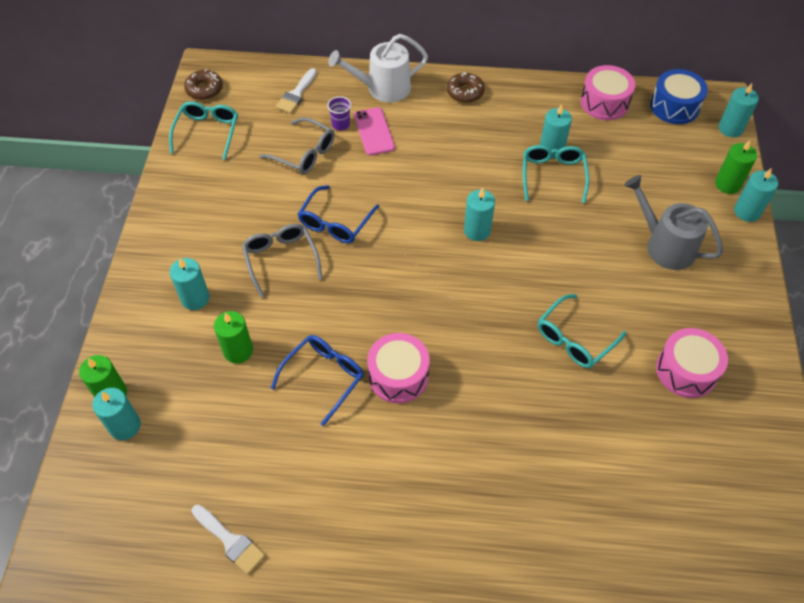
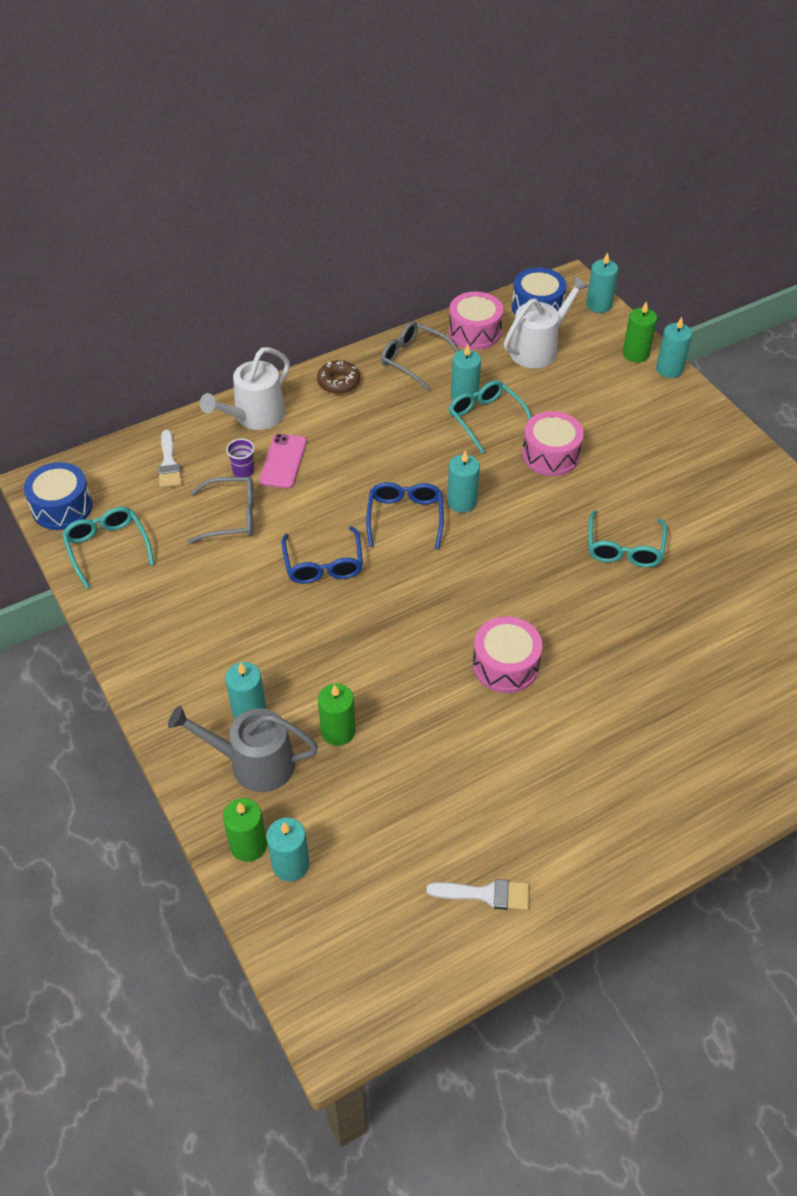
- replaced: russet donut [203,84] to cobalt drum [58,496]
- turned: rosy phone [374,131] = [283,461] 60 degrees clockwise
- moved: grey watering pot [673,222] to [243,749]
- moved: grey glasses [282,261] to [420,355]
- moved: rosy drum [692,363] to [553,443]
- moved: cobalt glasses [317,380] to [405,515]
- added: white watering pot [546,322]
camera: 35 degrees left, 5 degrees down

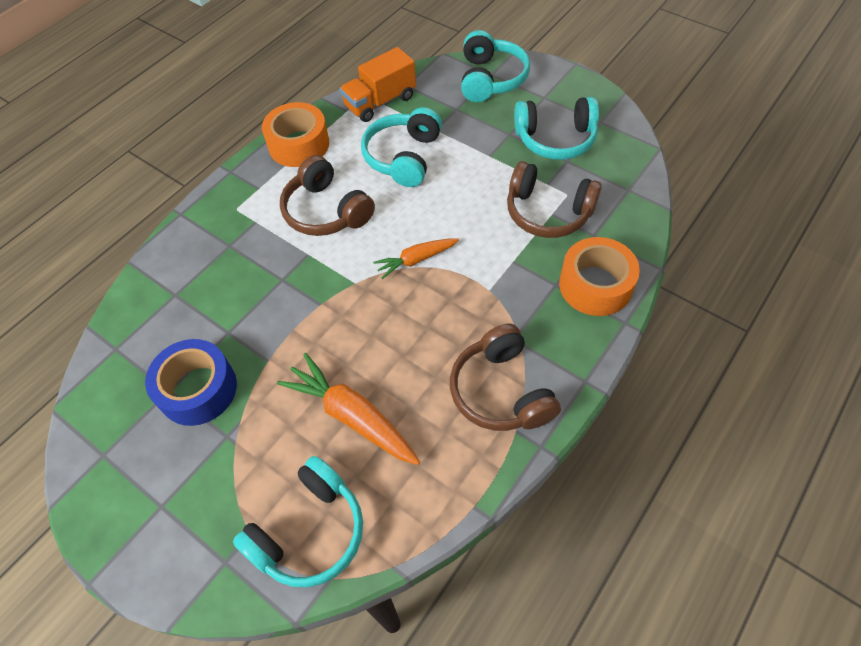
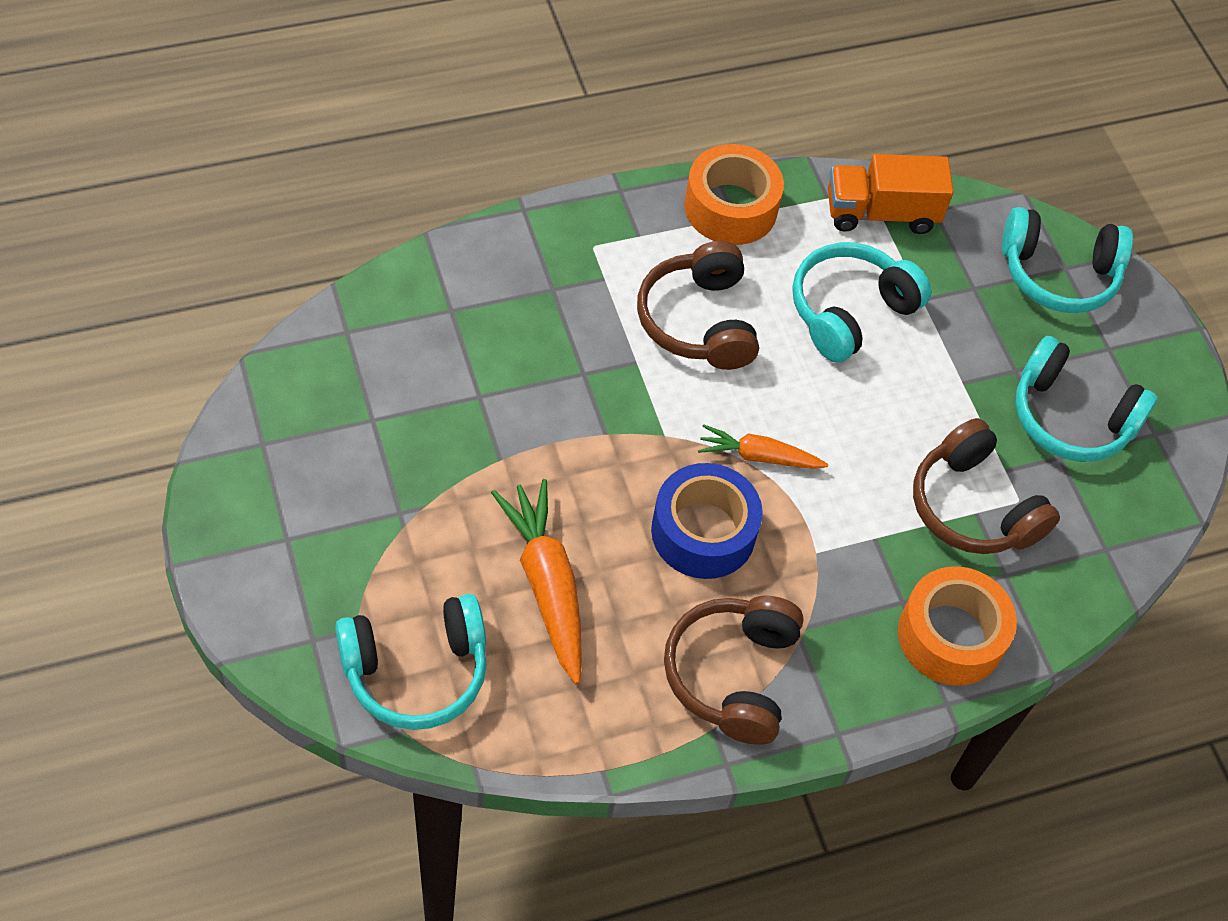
- turned: turquoise headset [495,66] = [1067,260] 60 degrees clockwise
- moved: cobalt sticky tape [191,382] to [707,521]
camera: 25 degrees right, 0 degrees up

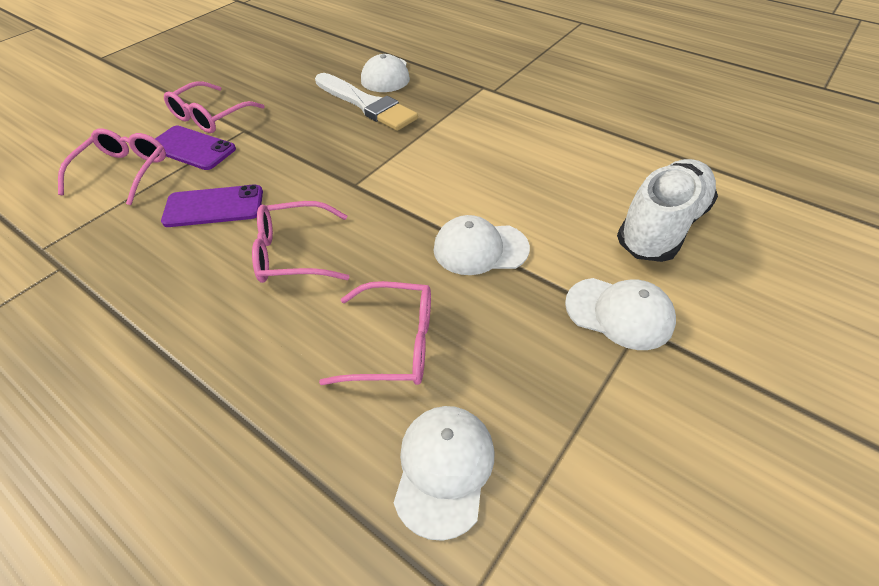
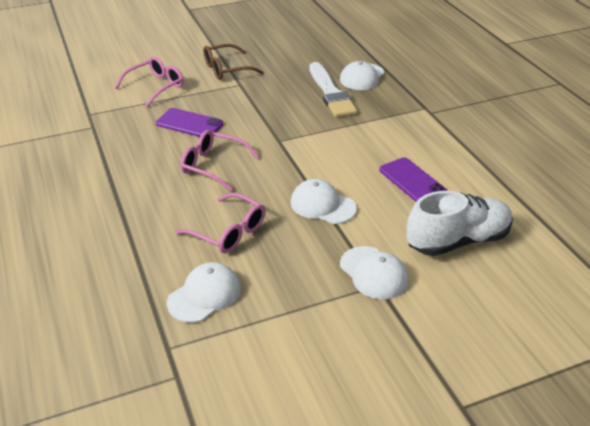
- recoloured: rosy glasses [214,107] to russet glasses [233,62]
- moved: violet phone [195,148] to [414,179]
camera: 30 degrees right, 10 degrees down

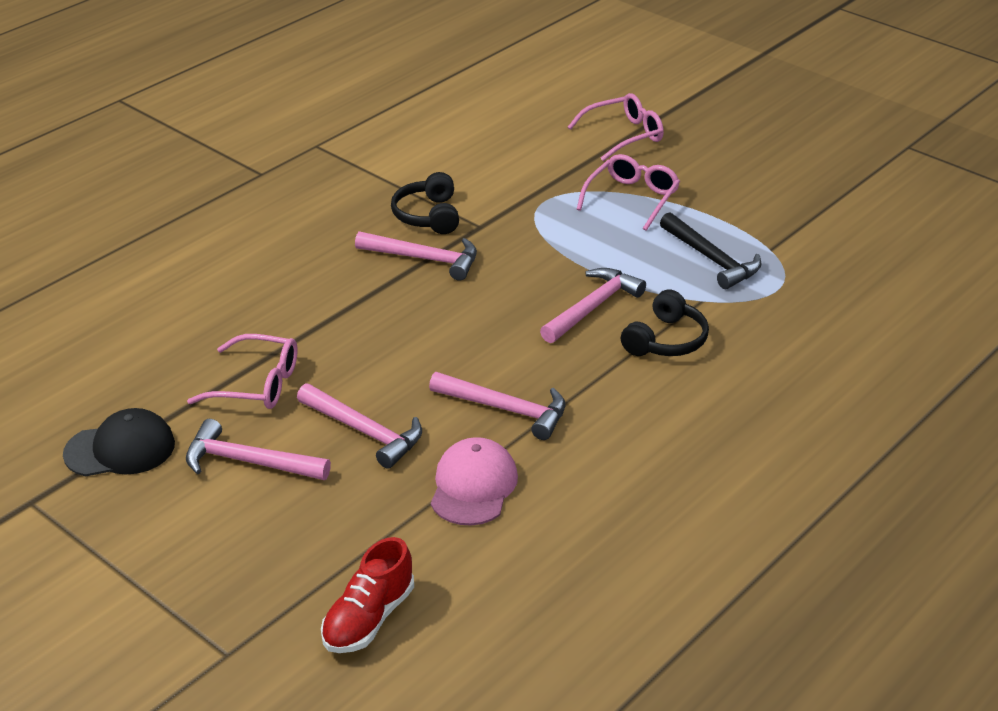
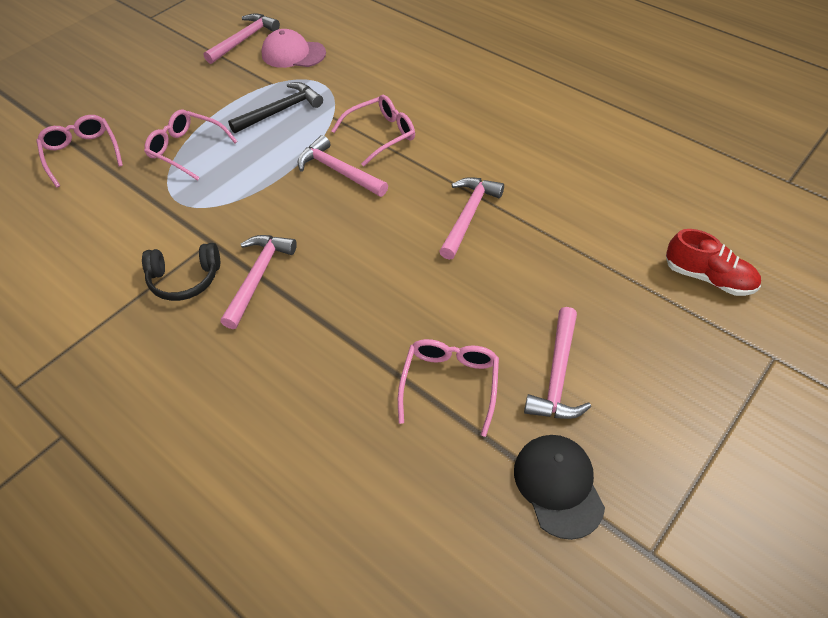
- replaced: ebony headset [665,322] to rosy glasses [373,130]
- moved: rosy claw hammer [359,426] to [242,38]
- moved: rosy peaked cap [474,481] to [293,48]
camera: 90 degrees left, 15 degrees up

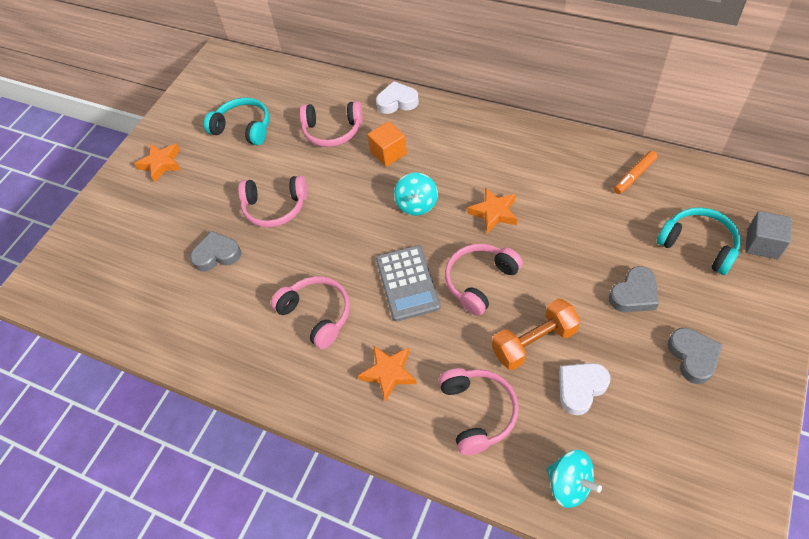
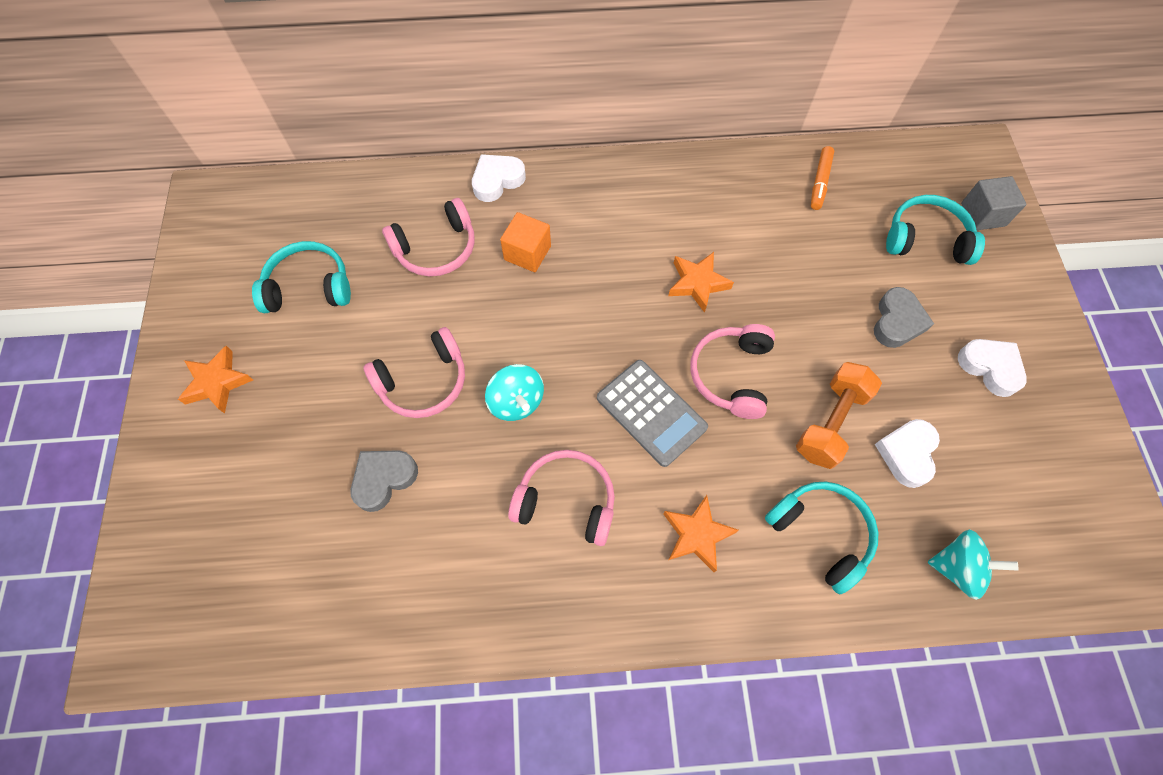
- moved: turquoise whirligig [416,194] to [514,392]
- recoloured: grey heart [695,356] to white heart [992,368]
- recoloured: rosy headset [478,411] to turquoise headset [821,537]
camera: 35 degrees left, 10 degrees up

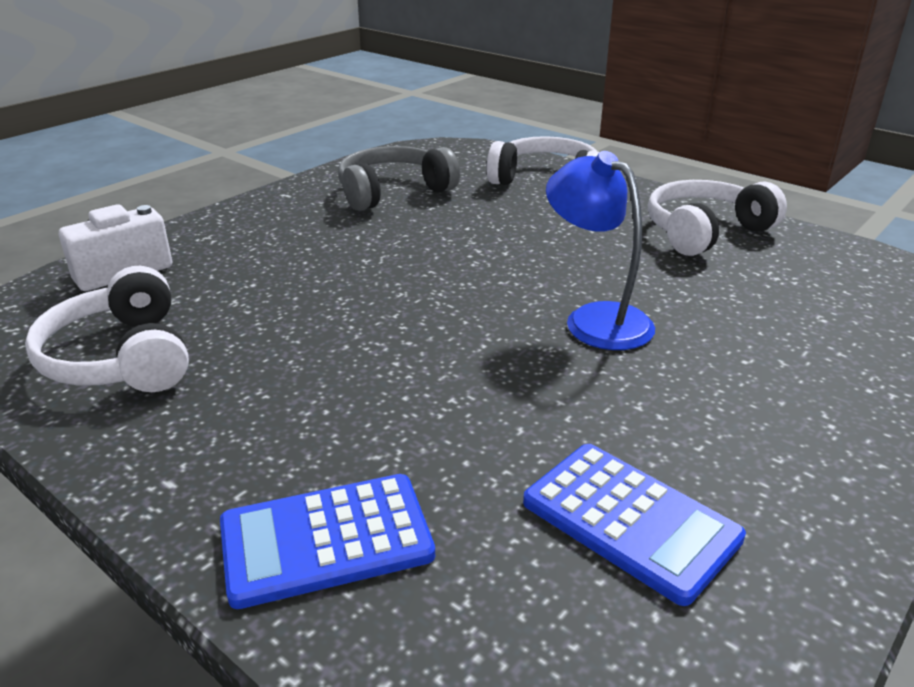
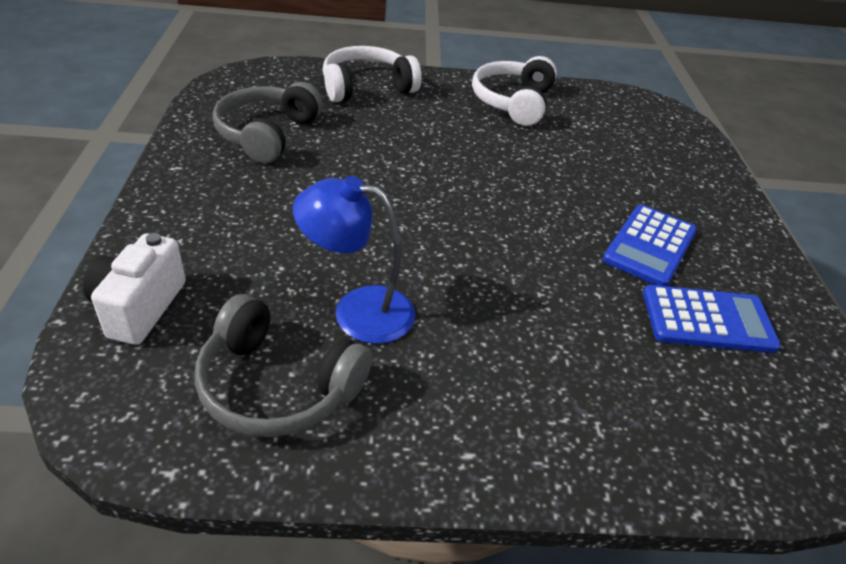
- moved: cobalt lamp [600,250] to [354,260]
- recoloured: white headset [107,329] to grey headset [283,365]
- moved: cobalt calculator [327,541] to [649,245]
camera: 45 degrees left, 10 degrees up

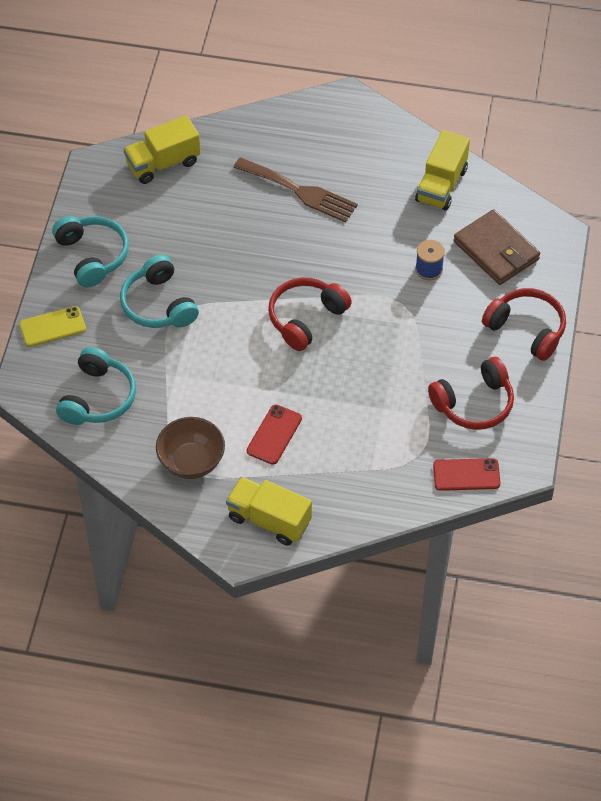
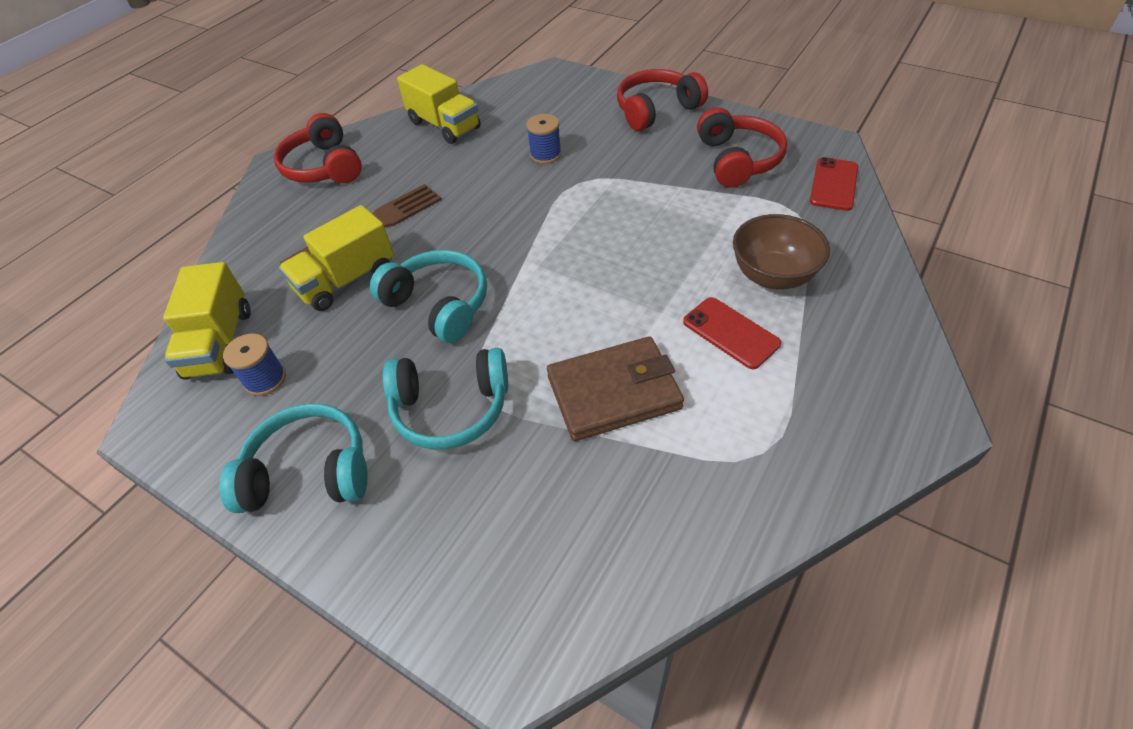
- moved: russet card wallet [496,247] to [615,388]
- moved: red headset [310,314] to [318,148]
- removed: bright yellow phone [52,326]
- moved: turquoise headset [96,386] to [428,296]
- moved: russet bowl [190,448] to [781,251]
- moved: bright yellow toy truck [269,511] to [336,258]
- added: cobalt bobbin [254,364]
camera: 65 degrees left, 5 degrees down

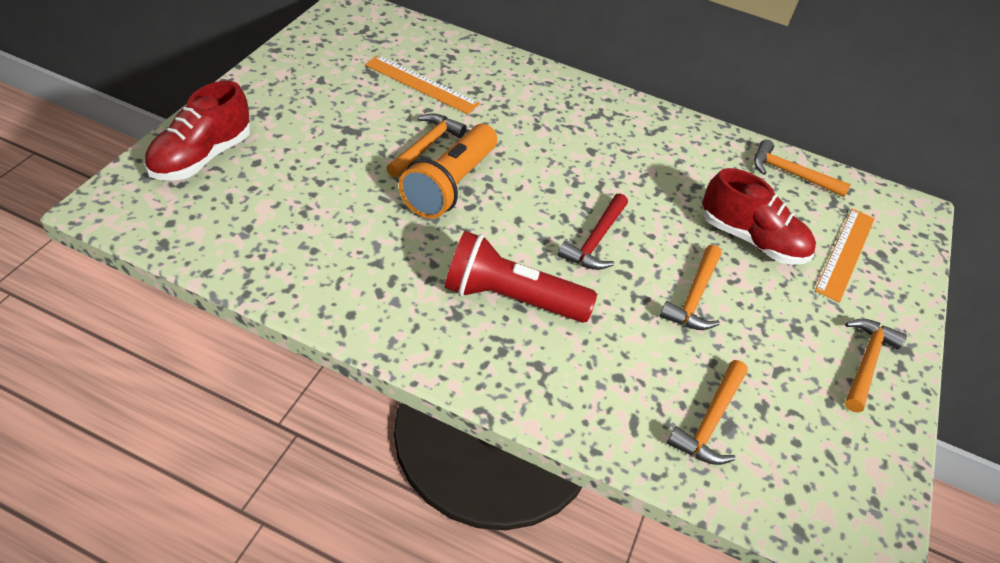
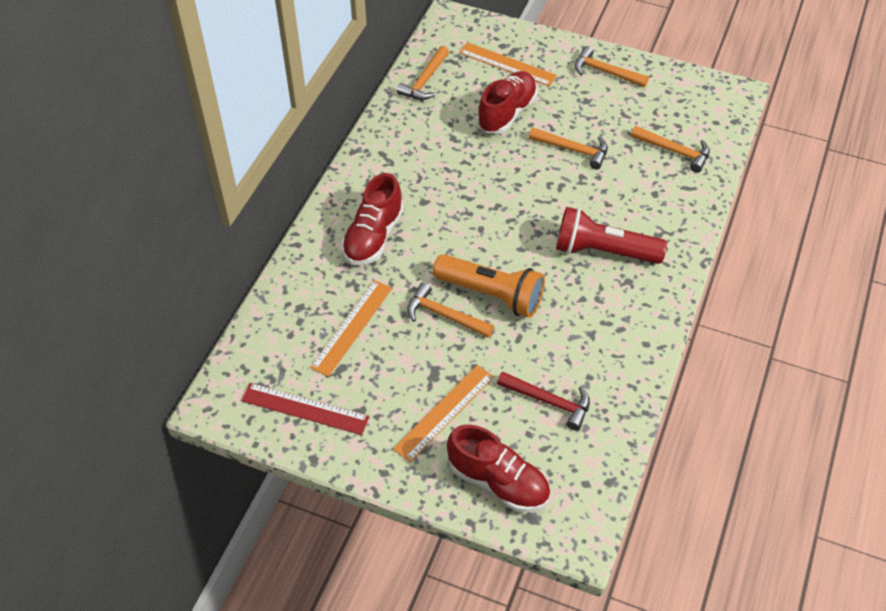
- moved: red claw hammer [593,231] to [543,401]
- turned: red pocket torch [520,277] = [611,235] 90 degrees clockwise
- added: red shoe [372,219]
- added: orange ruler [443,413]
- added: red ruler [305,409]
camera: 85 degrees left, 5 degrees up

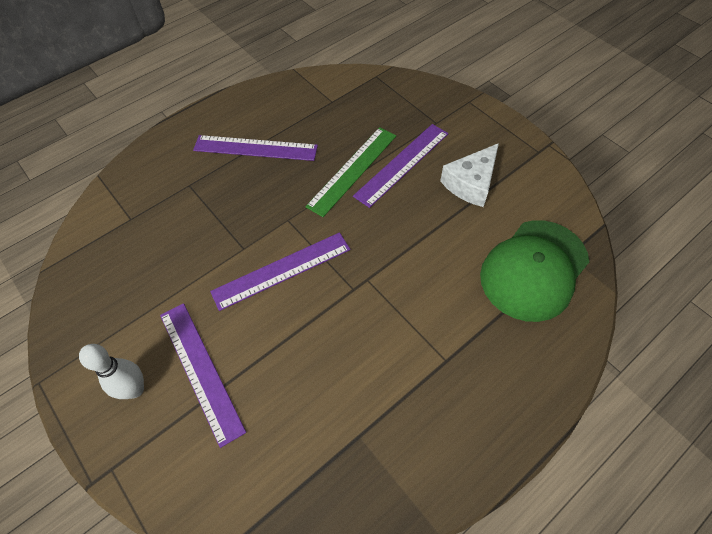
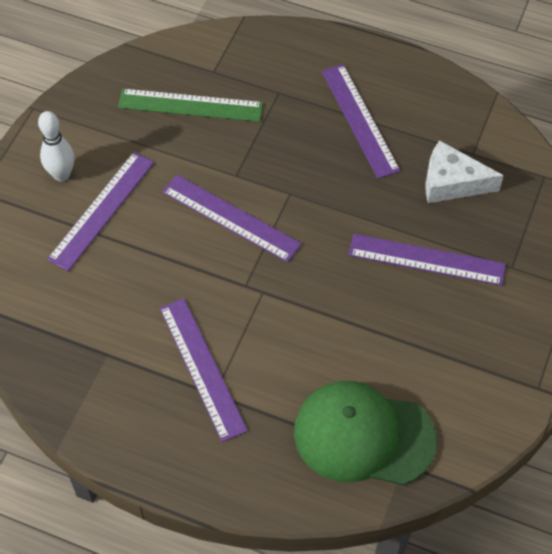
- moved: leaf-green ruler [350,172] to [190,105]
- moved: white cheese [469,175] to [464,171]
- added: violet ruler [204,370]
camera: 60 degrees right, 0 degrees up

